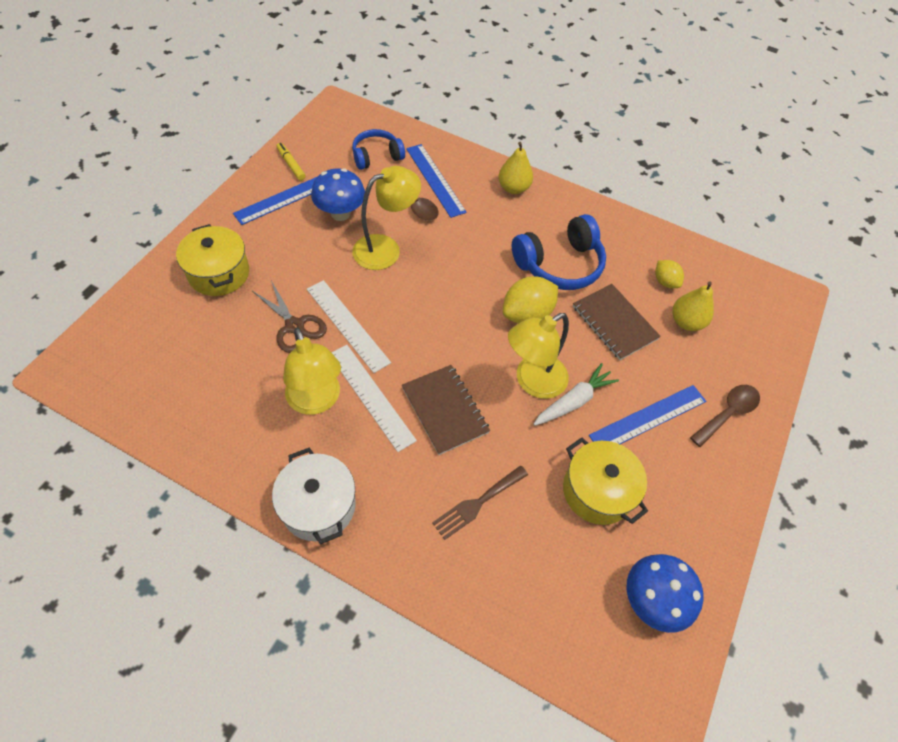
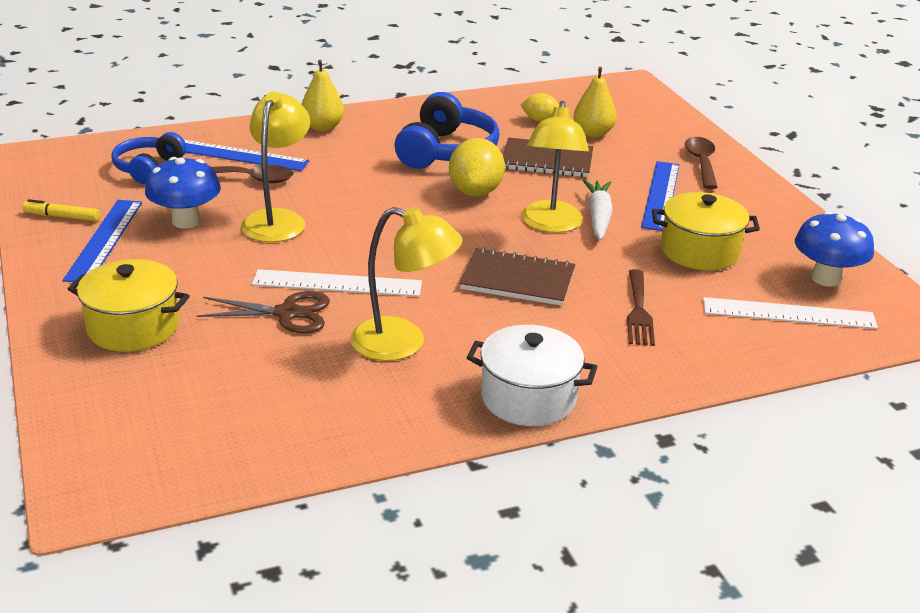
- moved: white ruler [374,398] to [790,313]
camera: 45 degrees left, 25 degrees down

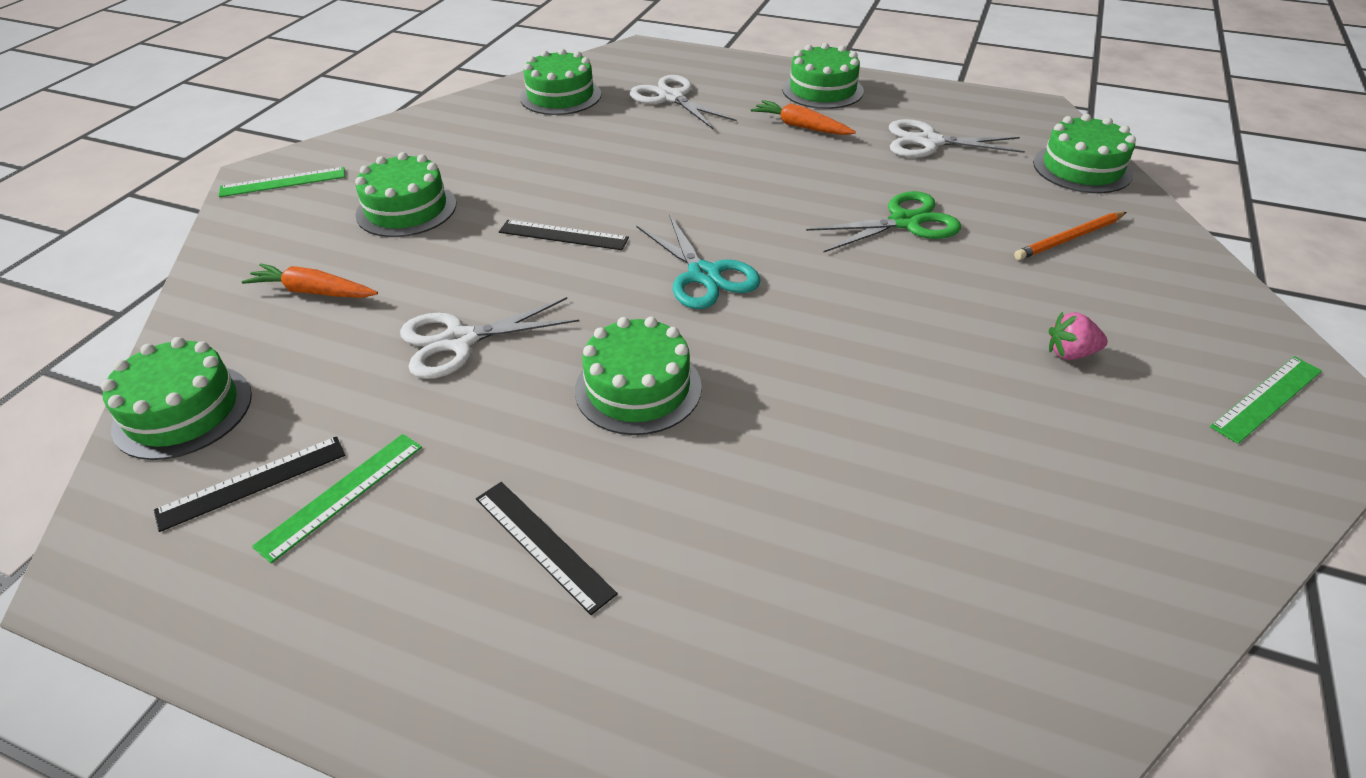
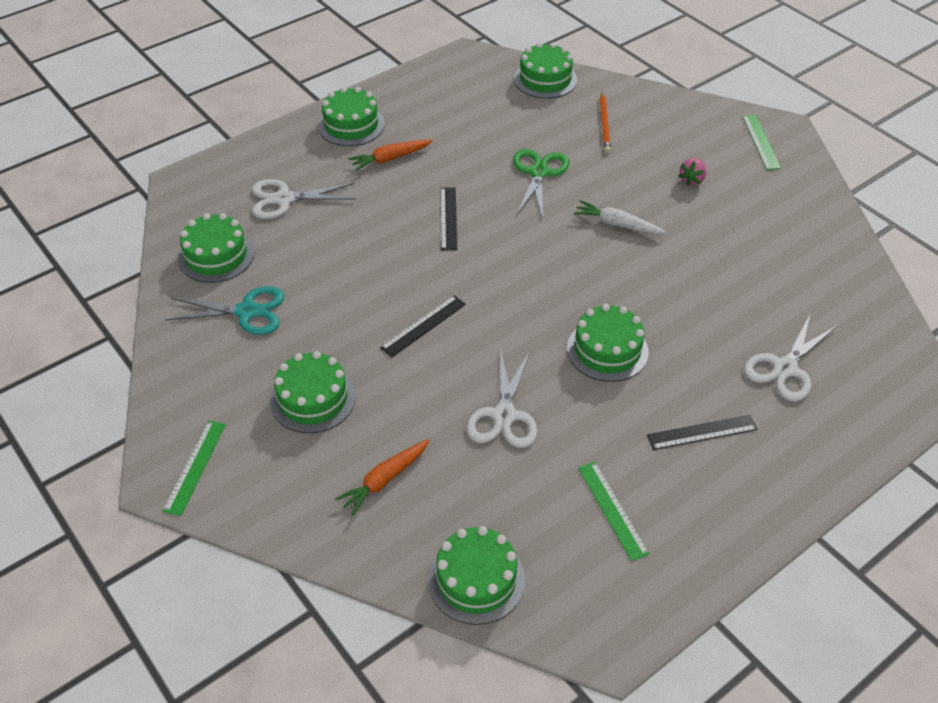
- moved: white shears [957,138] to [791,357]
- moved: turquoise shears [699,261] to [224,310]
- moved: ebony ruler [249,484] to [449,218]
- added: white toy carrot [620,217]
camera: 60 degrees left, 5 degrees up

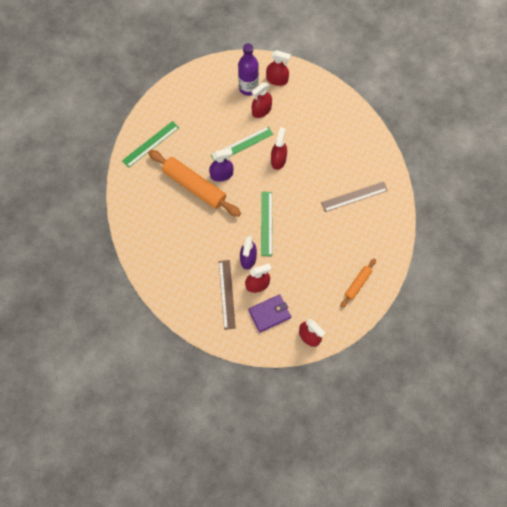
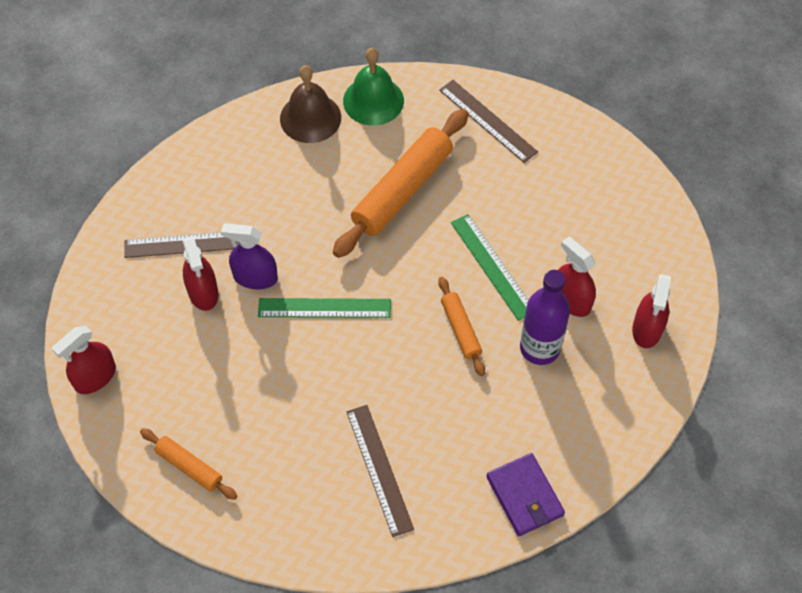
- moved: violet flask [248,69] to [545,317]
- recoloured: leaf-green ruler [150,144] to russet ruler [488,121]
- replaced: red sprayer [279,148] to orange dough roller [461,326]
- removed: violet sprayer [221,165]
- moved: violet card wallet [270,313] to [525,494]
- added: leaf-green bell [373,87]
- added: russet bell [310,104]
camera: 90 degrees right, 10 degrees down

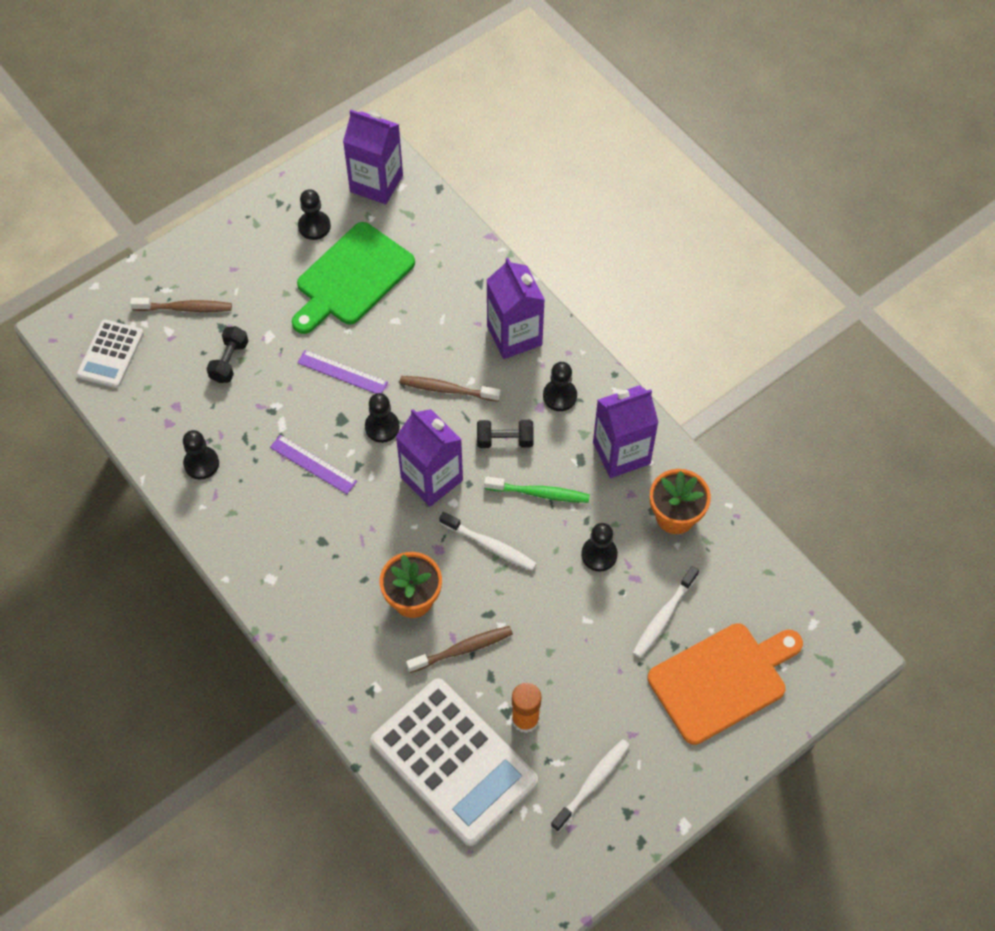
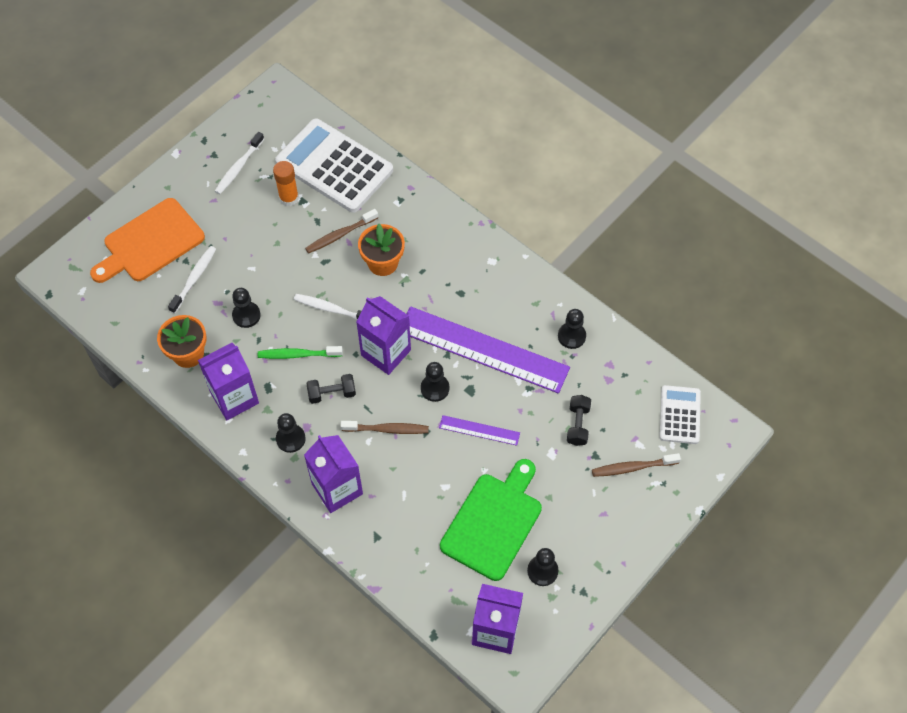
- resized: violet ruler [313,464] = [488,349] x2.25
camera: 170 degrees right, 0 degrees up

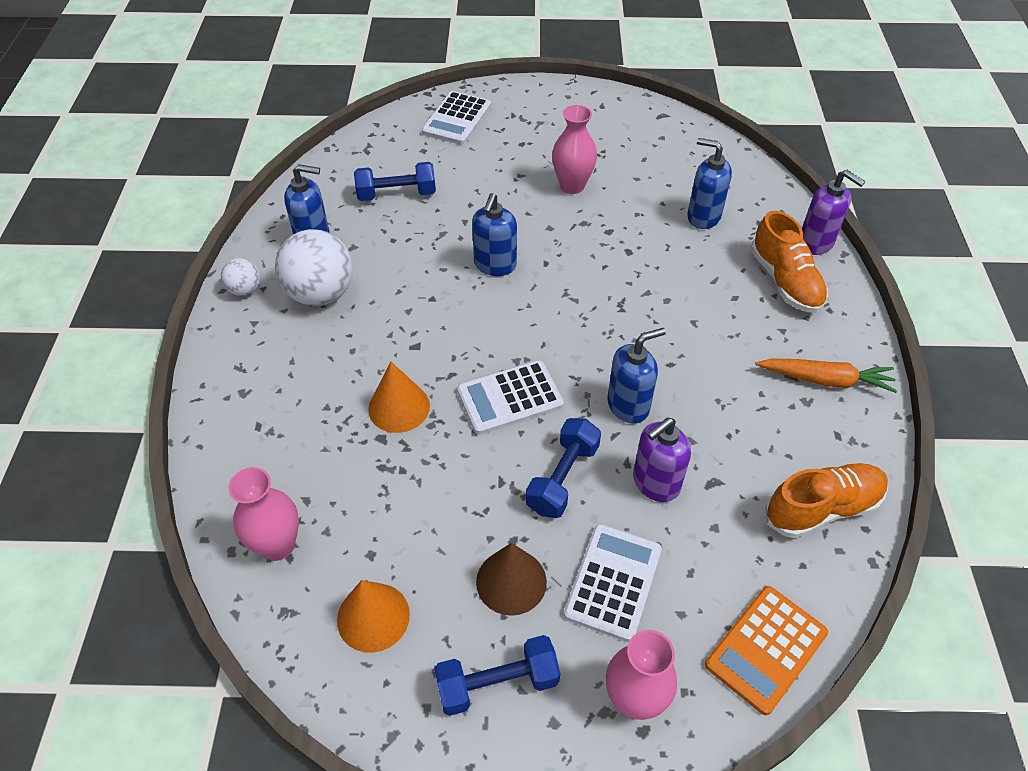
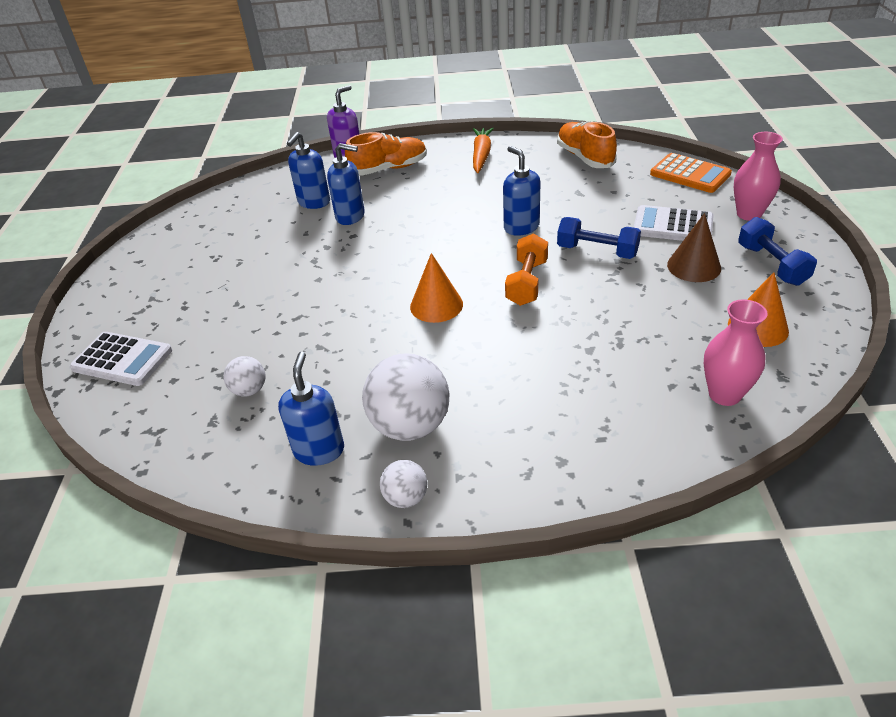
- removed: rosy flower vase [574,149]
- replaced: cobalt dumbbell [395,181] to white ball [244,376]
- moved: cobalt soap pump [494,234] to [346,184]
- replaced: white calculator [510,397] to orange dumbbell [526,269]
- moved: orange cone [399,397] to [436,288]
- removed: violet soap pump [662,460]
camera: 90 degrees left, 10 degrees down

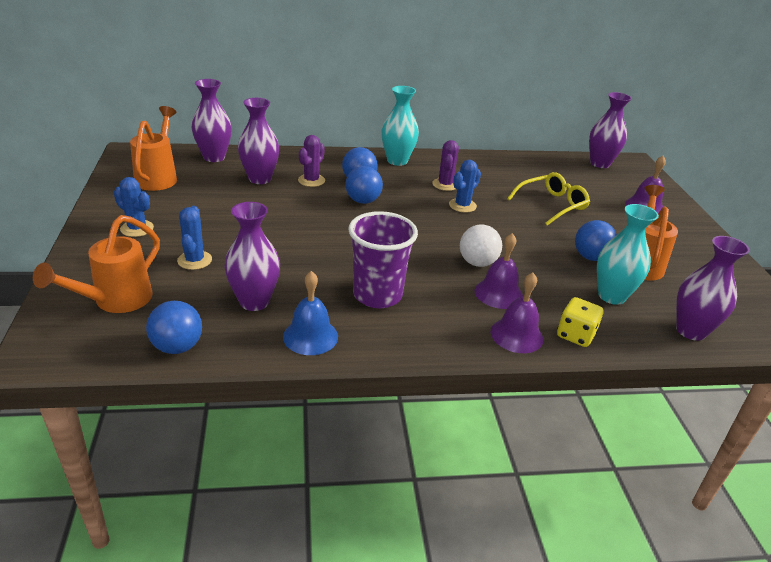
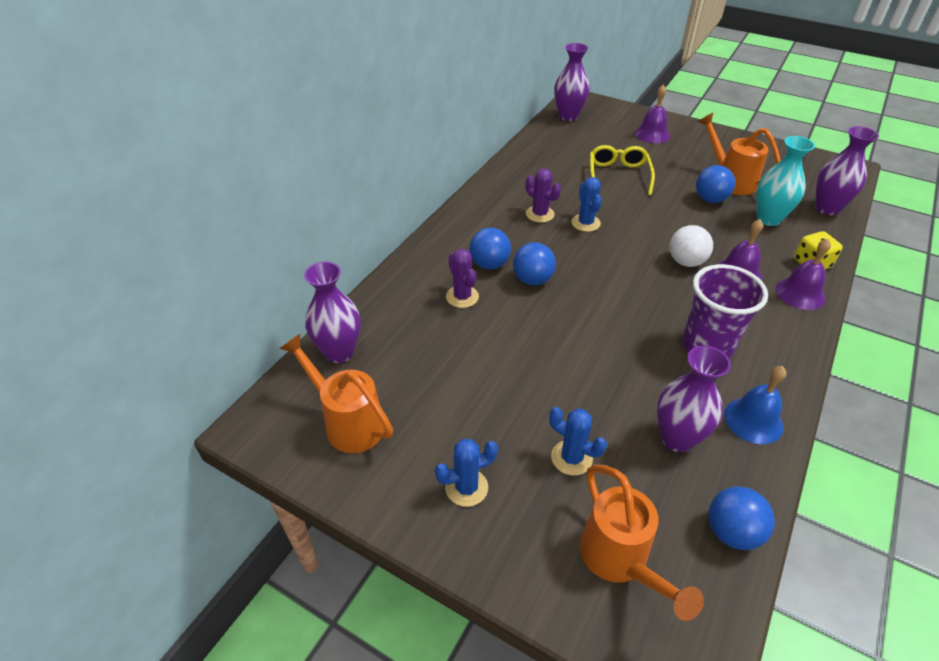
- removed: turquoise flower vase [400,126]
- removed: violet flower vase [258,141]
camera: 50 degrees left, 10 degrees up

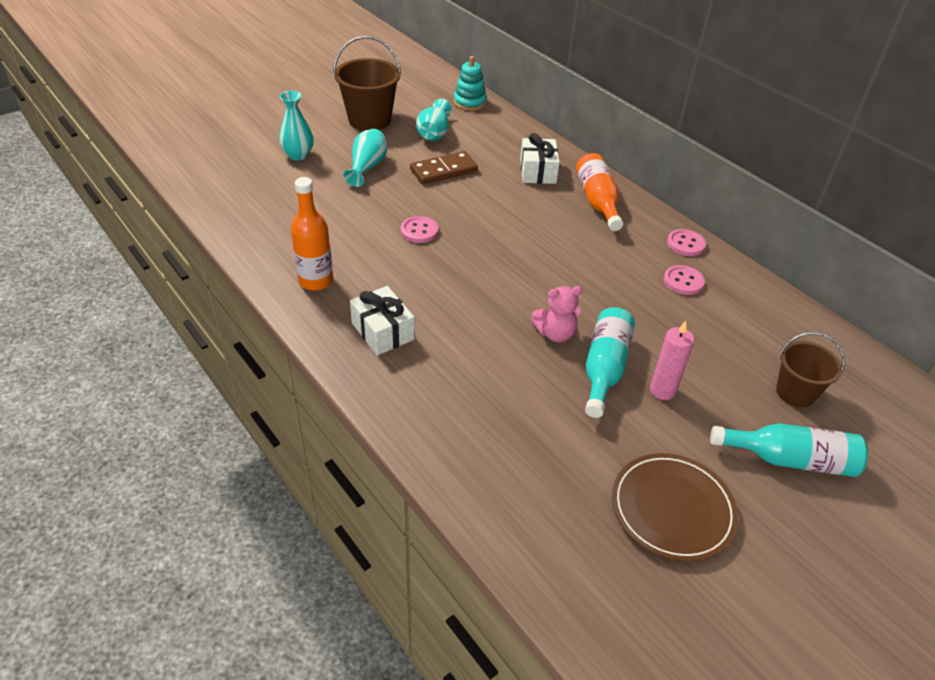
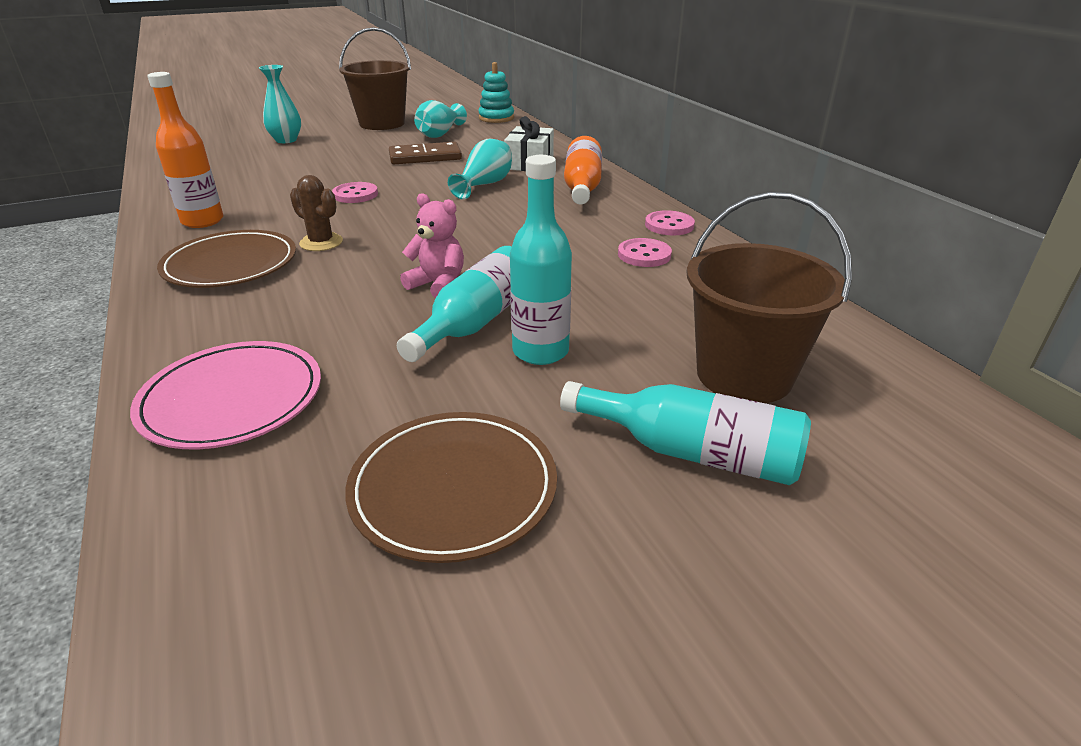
- moved: turquoise flower vase [365,158] to [480,169]
- replaced: white wrapped gift [382,320] to russet dinner plate [226,259]
- turned: rosy teddy [557,314] = [432,245] 150 degrees counterclockwise
- replaced: rosy pillar candle [672,360] to turquoise flask [541,260]
- resized: russet bucket [810,369] = [769,297] x1.59
- added: russet cactus [316,213]
- added: rosy dinner plate [225,395]
camera: 15 degrees right, 10 degrees down

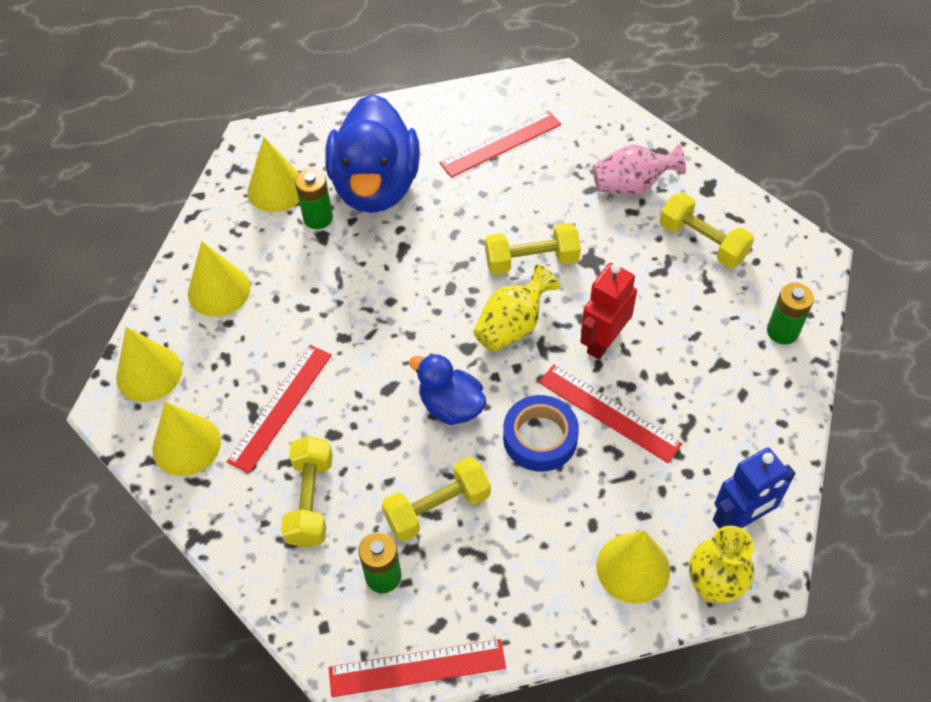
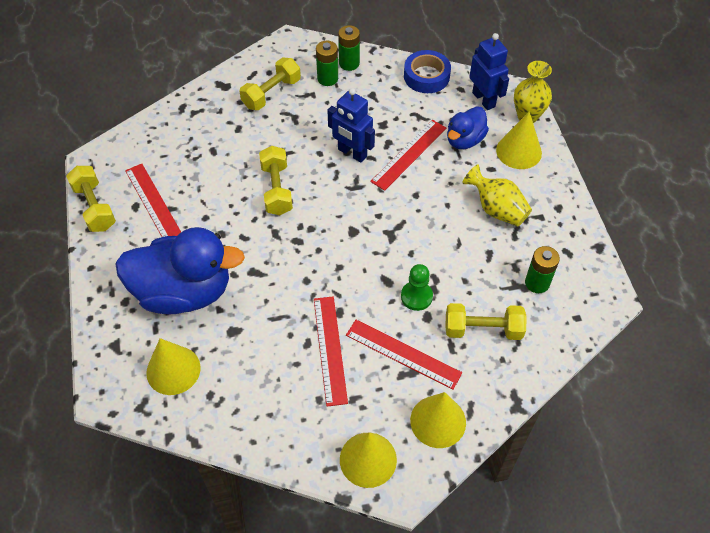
- removed: rosy flower vase [639,169]
- moved: leaf-green power cell [314,199] to [327,63]
- removed: bright yellow cone [219,279]
- recoloured: red toy robot [608,311] to cobalt toy robot [351,125]
- moved: bright yellow flower vase [516,308] to [497,196]
- moved: cobalt duck [448,389] to [468,127]
- moved: cobalt sticky tape [541,433] to [427,71]
- moved: bright yellow dumbbell [436,499] to [91,199]
- moved: red ruler [417,668] to [331,351]
- added: leaf-green pawn [417,287]
camera: 90 degrees left, 0 degrees up

